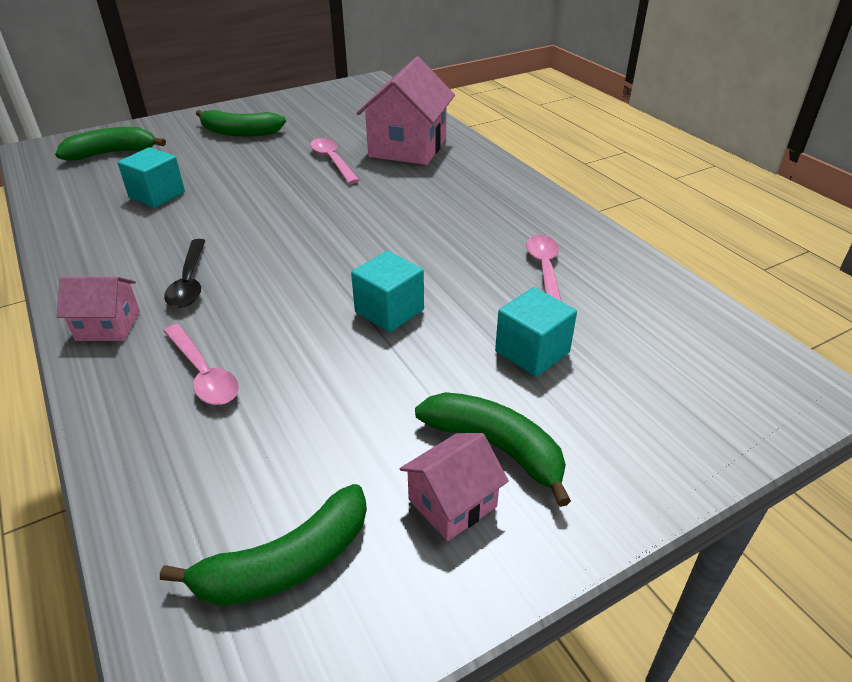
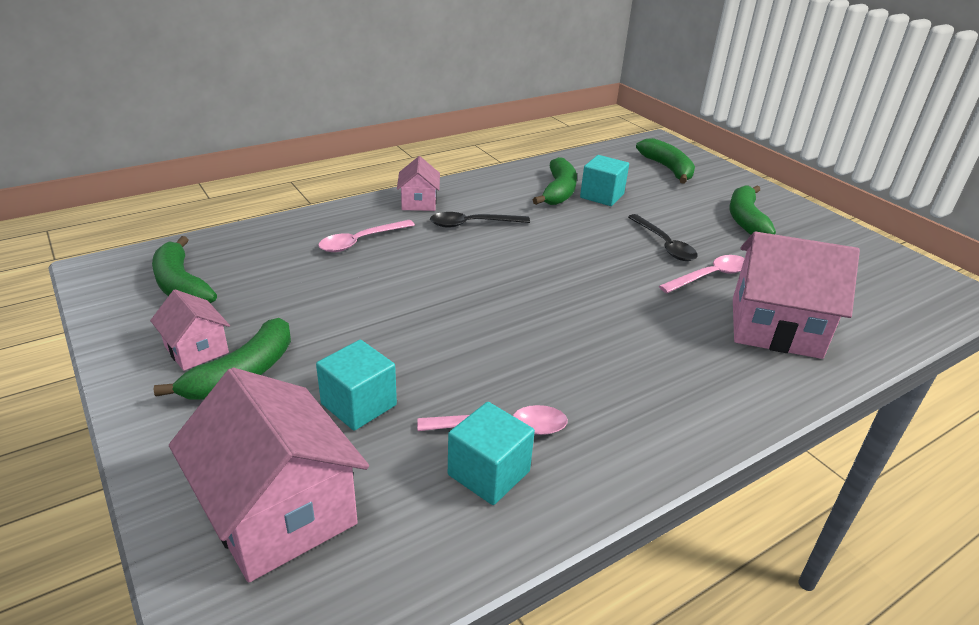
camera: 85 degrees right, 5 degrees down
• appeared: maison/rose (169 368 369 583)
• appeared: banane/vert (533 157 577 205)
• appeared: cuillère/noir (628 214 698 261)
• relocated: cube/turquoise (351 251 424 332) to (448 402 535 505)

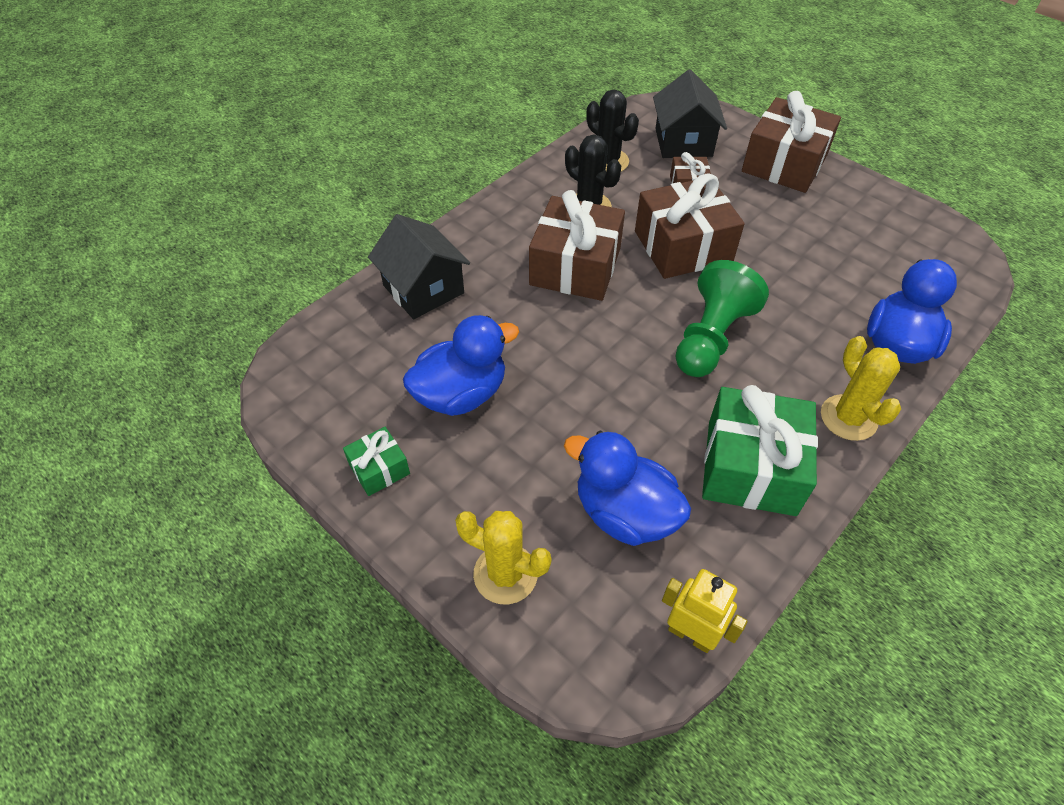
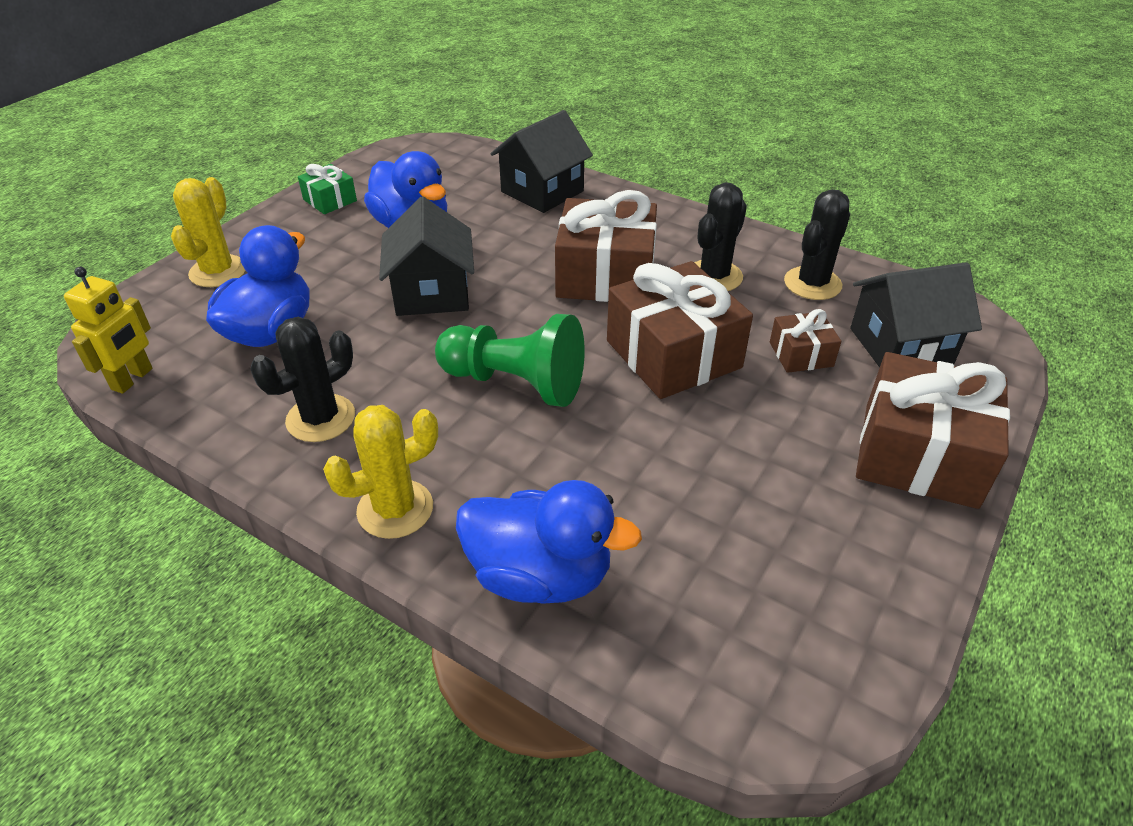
camera: 80 degrees right, 10 degrees down
• appeared: maison/noir (379 197 474 316)
• exchanged: cadeau/vert (702 385 818 516) to cactus/noir (250 317 355 442)

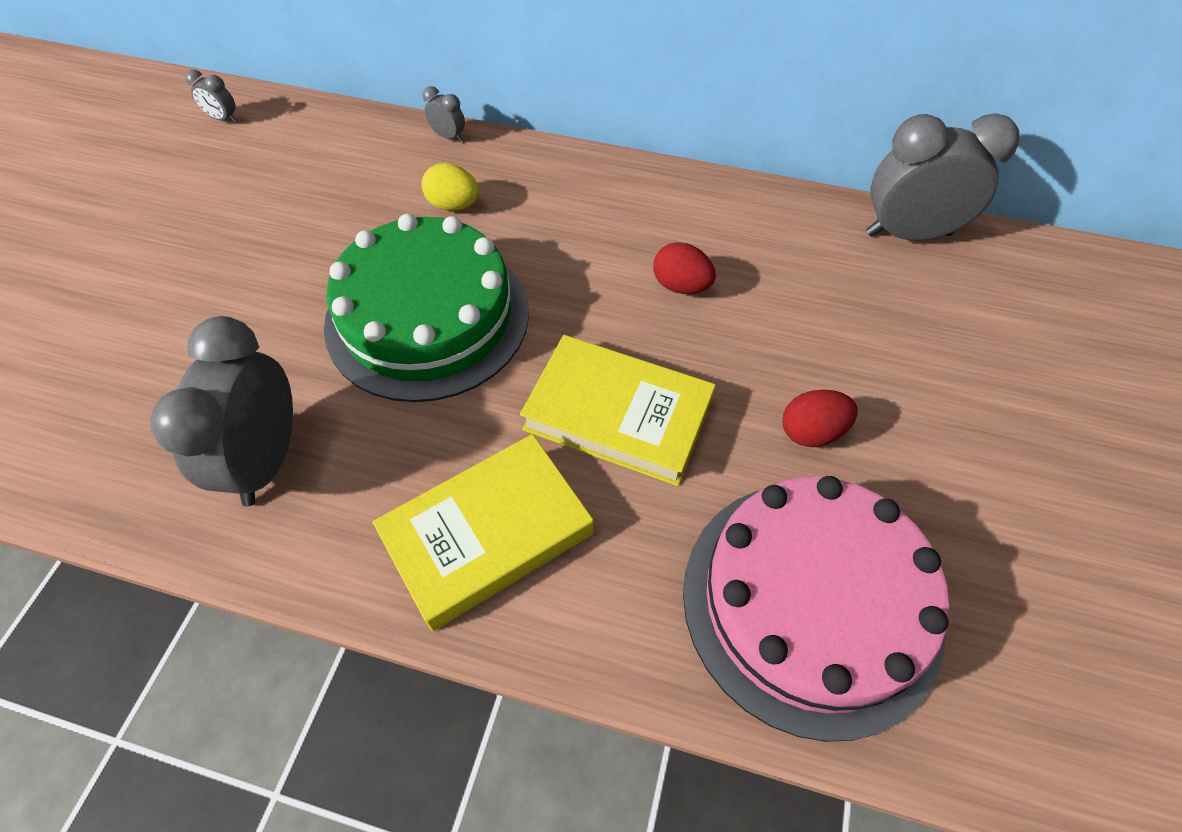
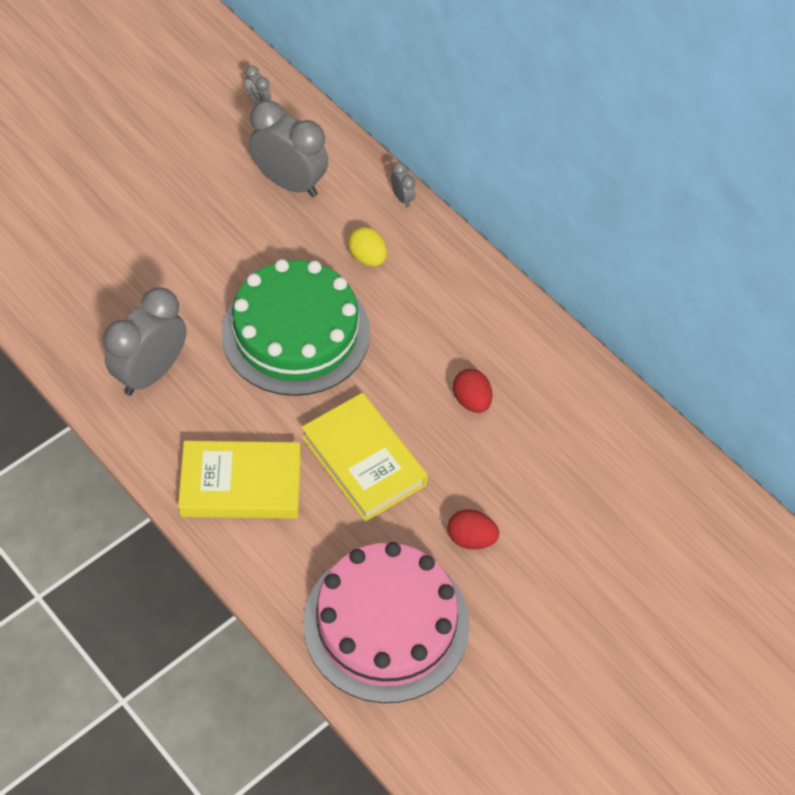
camera: 30 degrees right, 0 degrees up
• relocated: réveil/gris (866 113 1019 241) to (249 100 328 197)

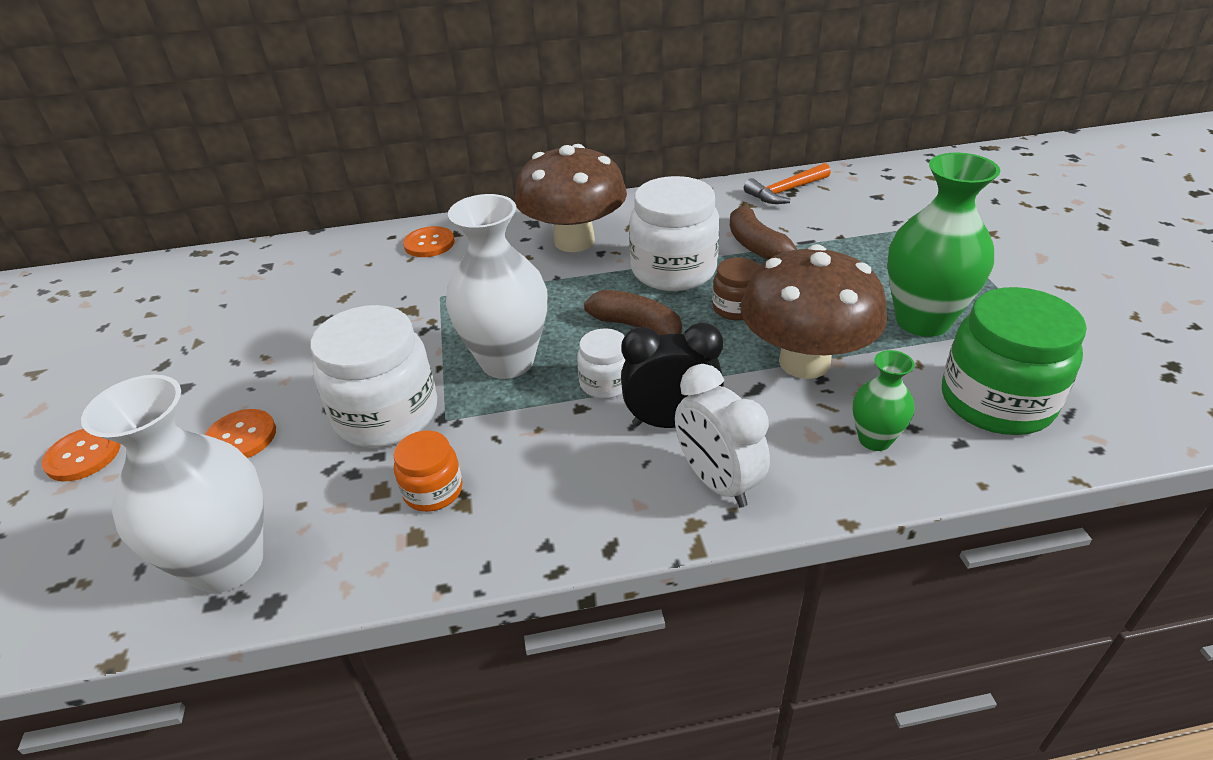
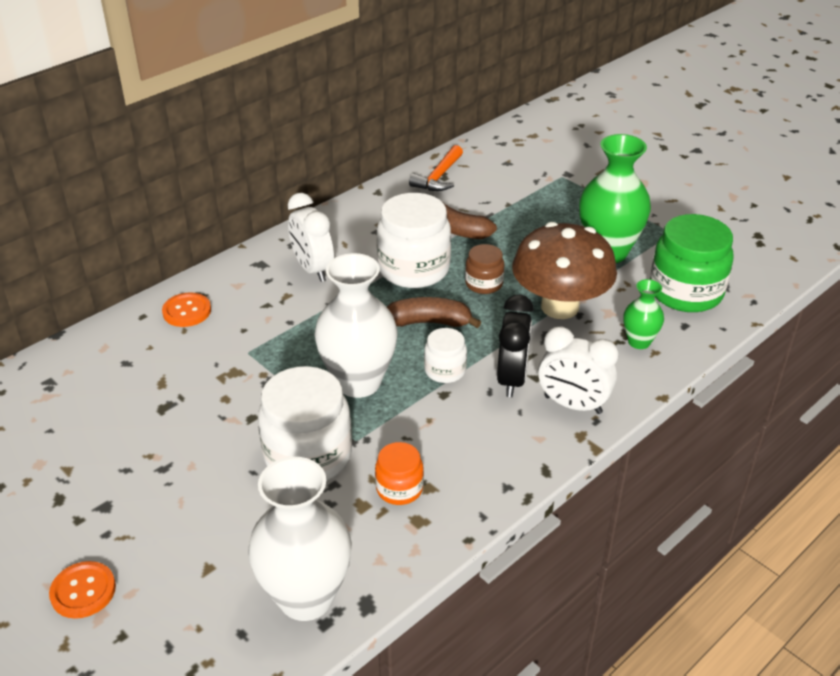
camera: 35 degrees left, 0 degrees up
• missing: bouton/orange (205 409 276 458)
• exchanged: champignon/marron (514 144 627 252) to réveil/blanc (288 193 334 282)
• spun: réveil/noir (621 322 724 428) = (497 294 534 397) 135 degrees clockwise

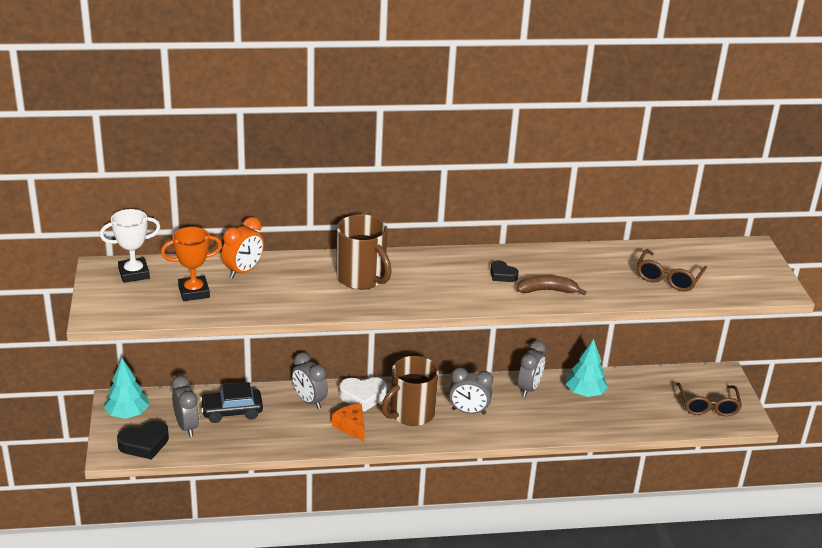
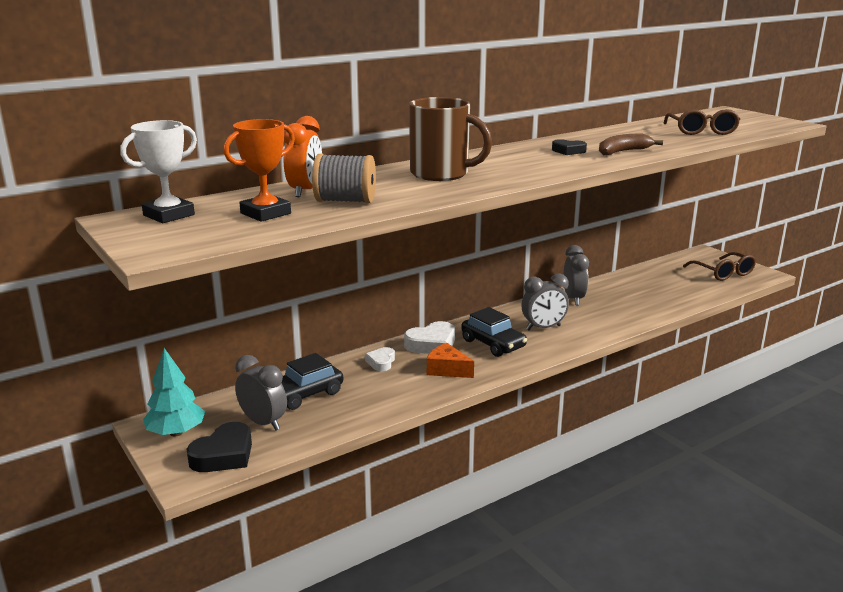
camera: 25 degrees left, 10 degrees down
• missing: arbre/turquoise (566 339 608 397)
• appeared: bobine/gris (312 154 376 203)
• exchanged: réveil/gris (292 352 328 409) to cœur/blanc (365 347 395 371)
• exchanged: tasse/marron (381 356 439 426) to voiture/noir (461 307 527 357)

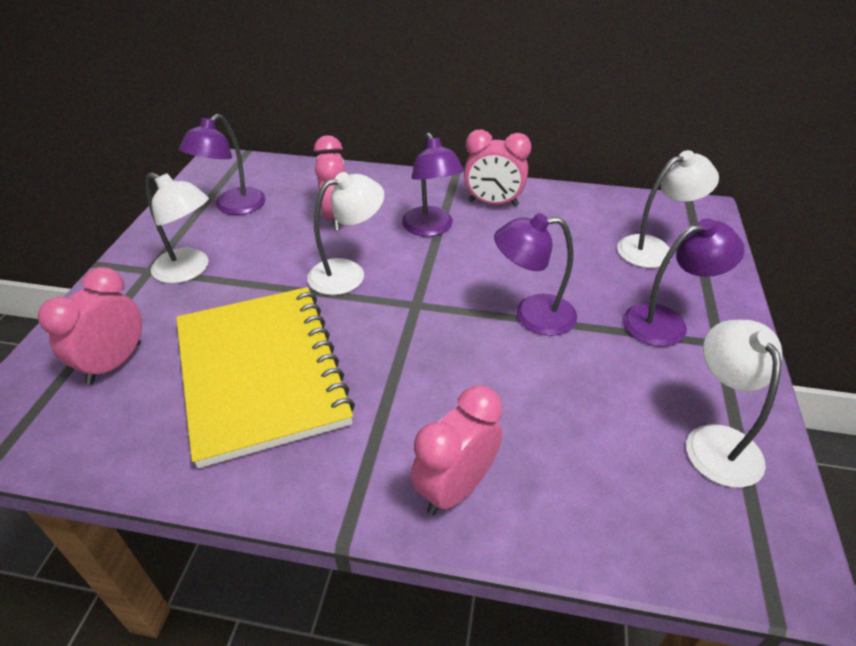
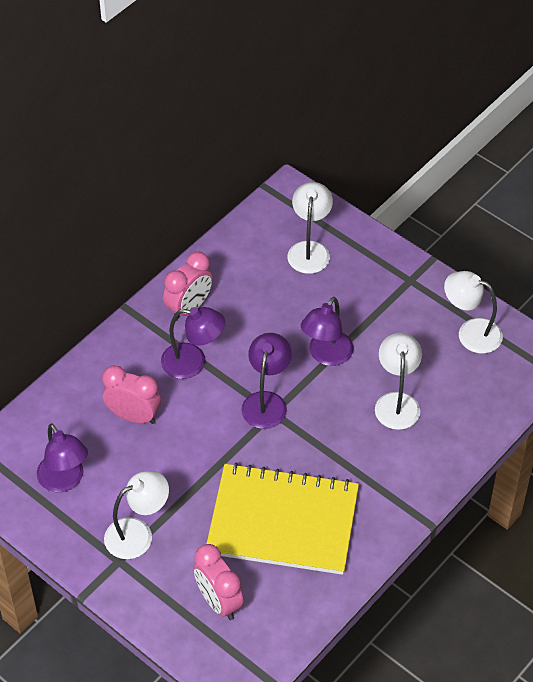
camera: 60 degrees left, 10 degrees up
• missing: réveil/rose (410 385 503 515)
• relocated: lampe/blanc (307 172 384 295) to (375 333 422 430)
• relocated: lampe/violet (623 218 745 347) to (241 333 292 429)

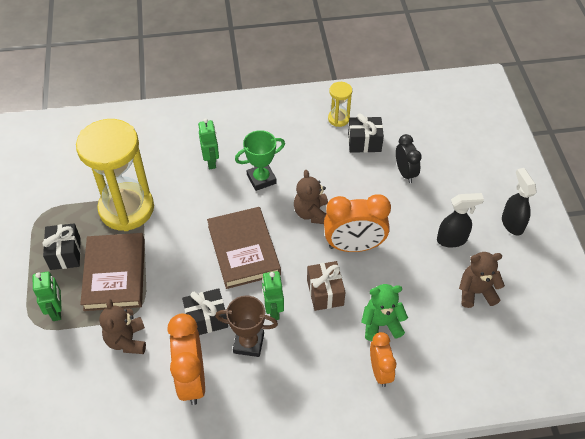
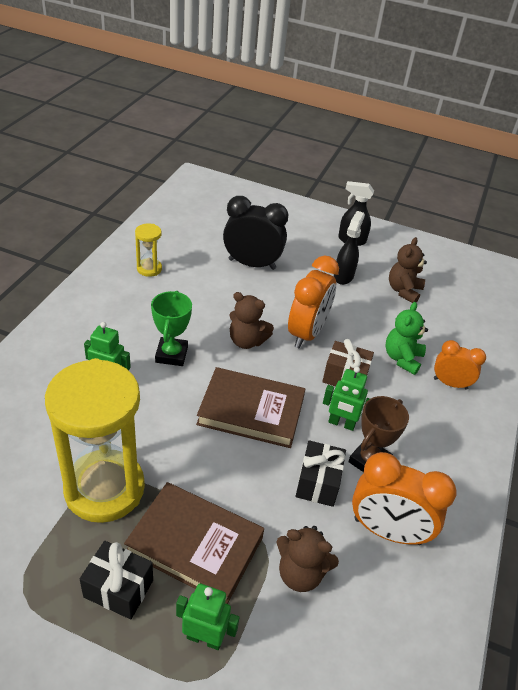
camera: 65 degrees left, 10 degrees down
• missing: cadeau/noir (348 113 384 153)
• size: réveil/noir (396 134 422 183) = (223 196 288 270) x1.63

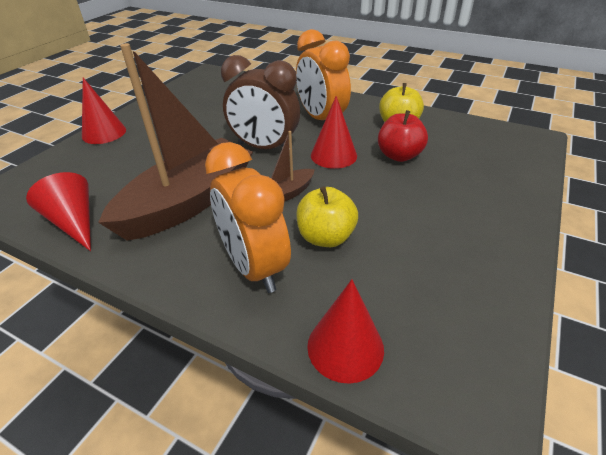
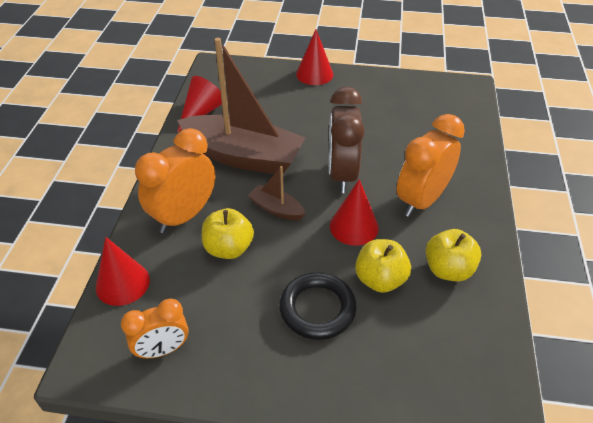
camera: 70 degrees right, 5 degrees up
• appeared: réveil/orange (121 299 189 359)
• appeared: anneau/noir (279 272 357 340)
• colour: pomme/rouge (378 110 428 162) to pomme/jaune (355 239 411 293)

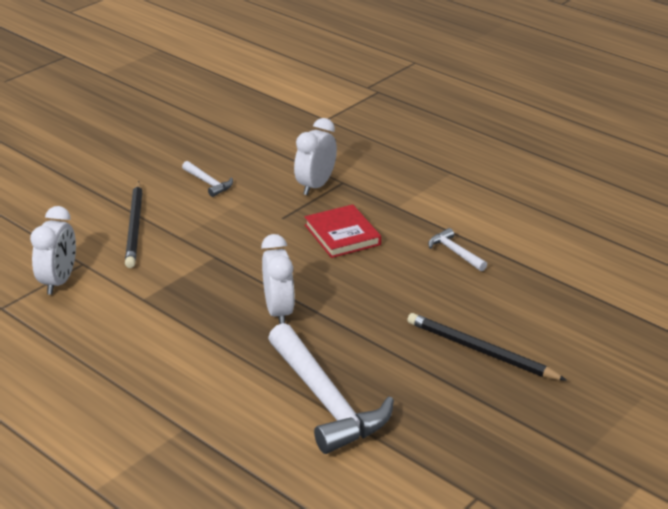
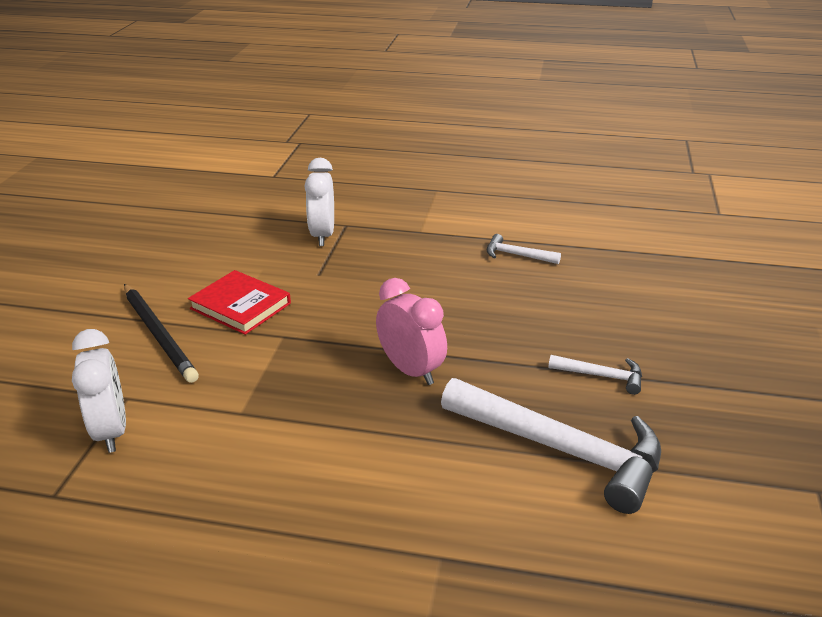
camera: 30 degrees left, 0 degrees up
• missing: crayon/noir (407 313 567 381)
• relocated: marteau/blanc (182 161 233 197) to (548 355 642 395)
• relocated: livre/rouge (305 204 381 258) to (188 270 291 335)
• colour: réveil/blanc (261 234 295 324) to réveil/rose (376 278 447 385)

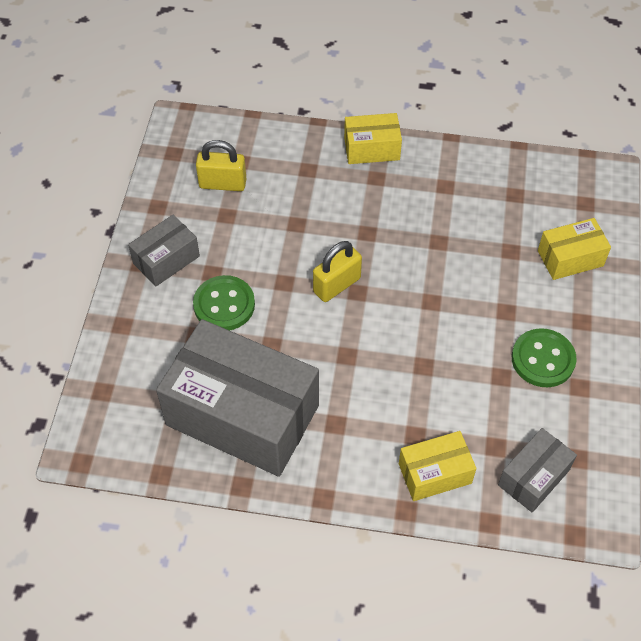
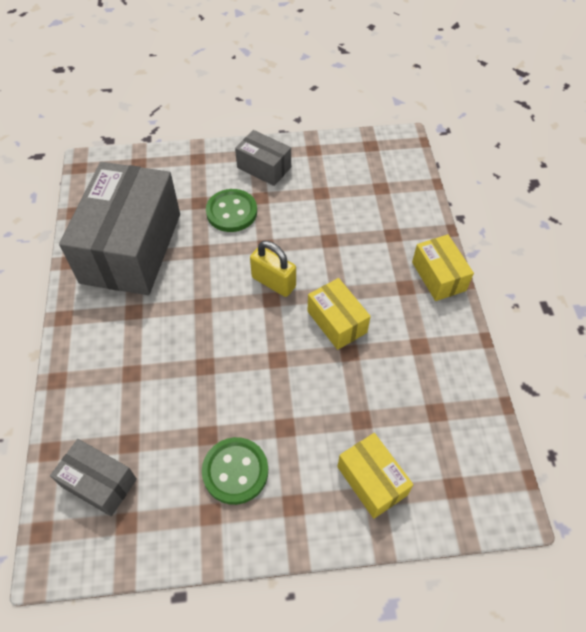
camera: 75 degrees right, 0 degrees up
• missing: cadenas/jaune (196 140 246 191)
• relocated: boîte/jaune (399 431 477 501) to (307 278 371 350)

